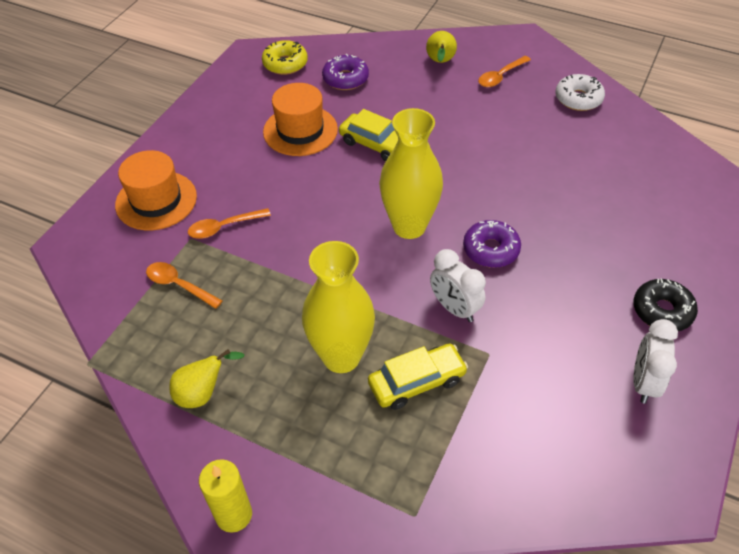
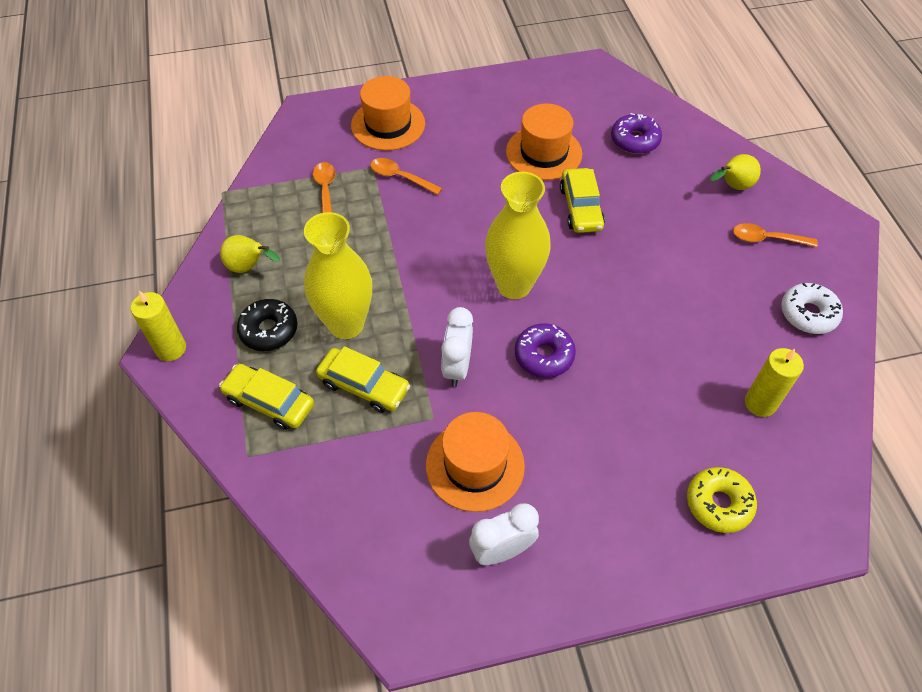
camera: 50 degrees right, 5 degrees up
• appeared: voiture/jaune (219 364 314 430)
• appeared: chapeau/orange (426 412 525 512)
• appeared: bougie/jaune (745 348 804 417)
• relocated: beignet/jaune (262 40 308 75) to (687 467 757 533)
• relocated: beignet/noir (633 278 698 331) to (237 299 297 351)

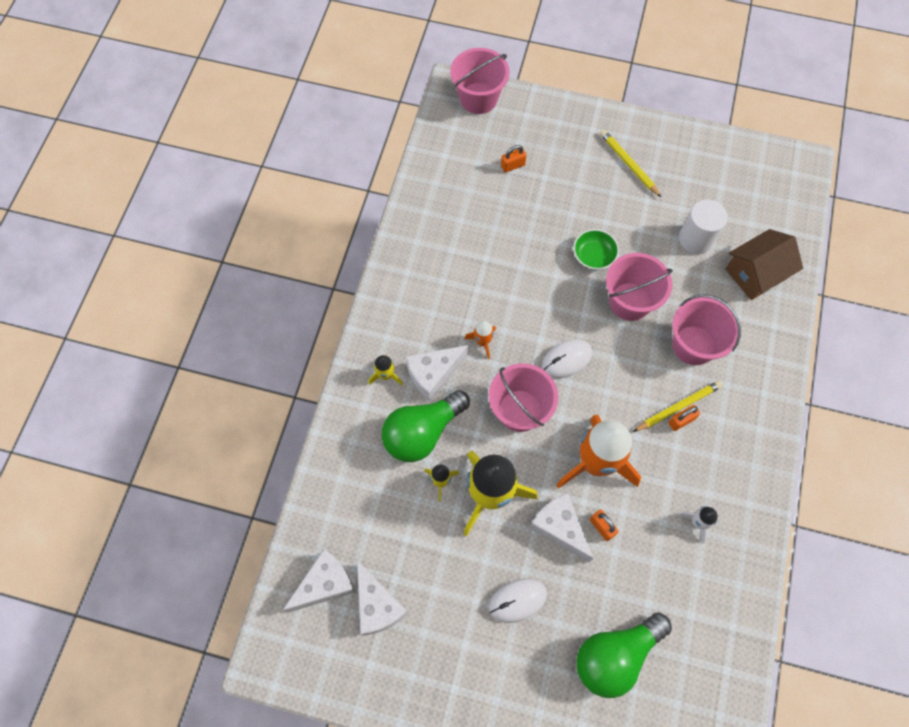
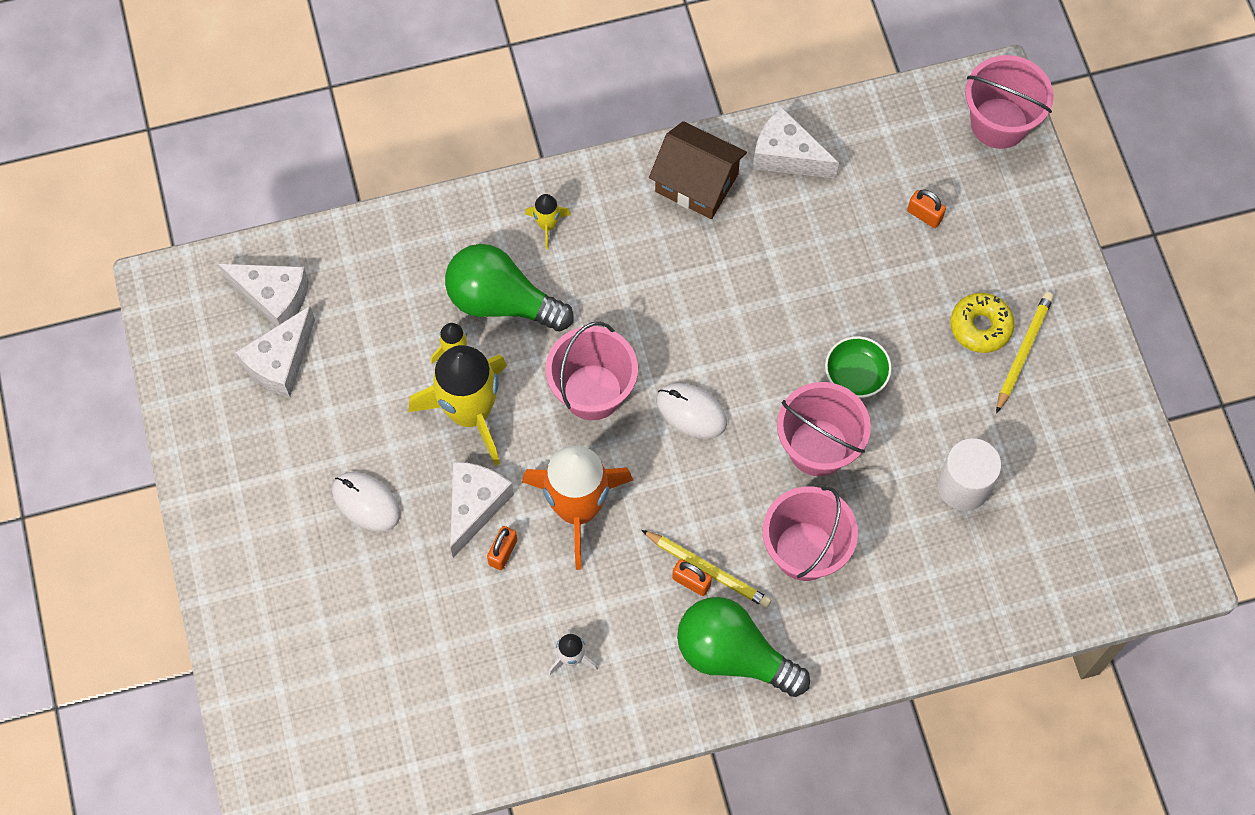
camera: 60 degrees right, 0 degrees up
• missing: fusée/orange (464 321 496 359)
• appeared: beignet/jaune (950 293 1015 353)
• relocated: fromage/blanc (406 345 469 401) to (753 107 839 179)
• relocated: ampoule/vert (576 612 672 698) to (677 597 810 697)
• relocated: maison/marron (725 229 803 300) to (649 121 747 219)

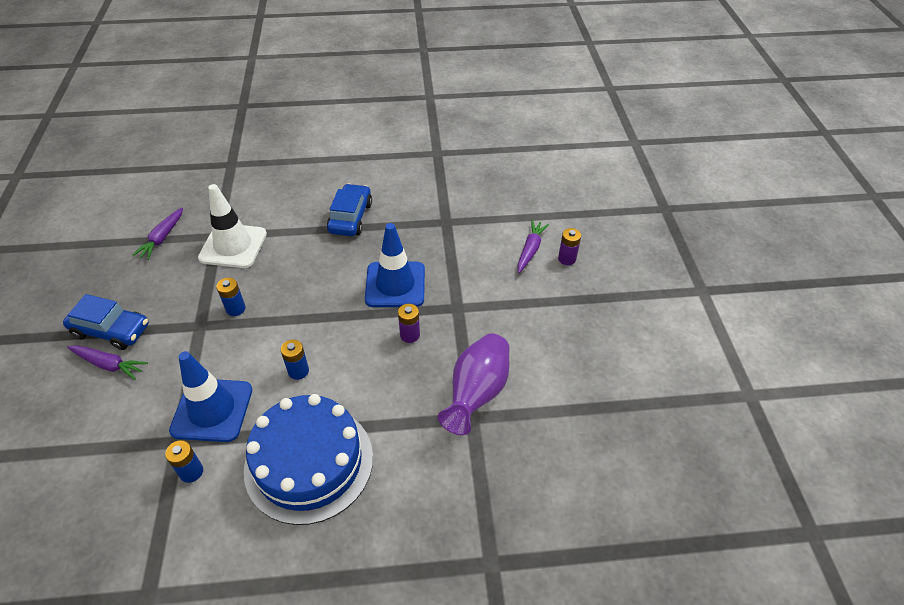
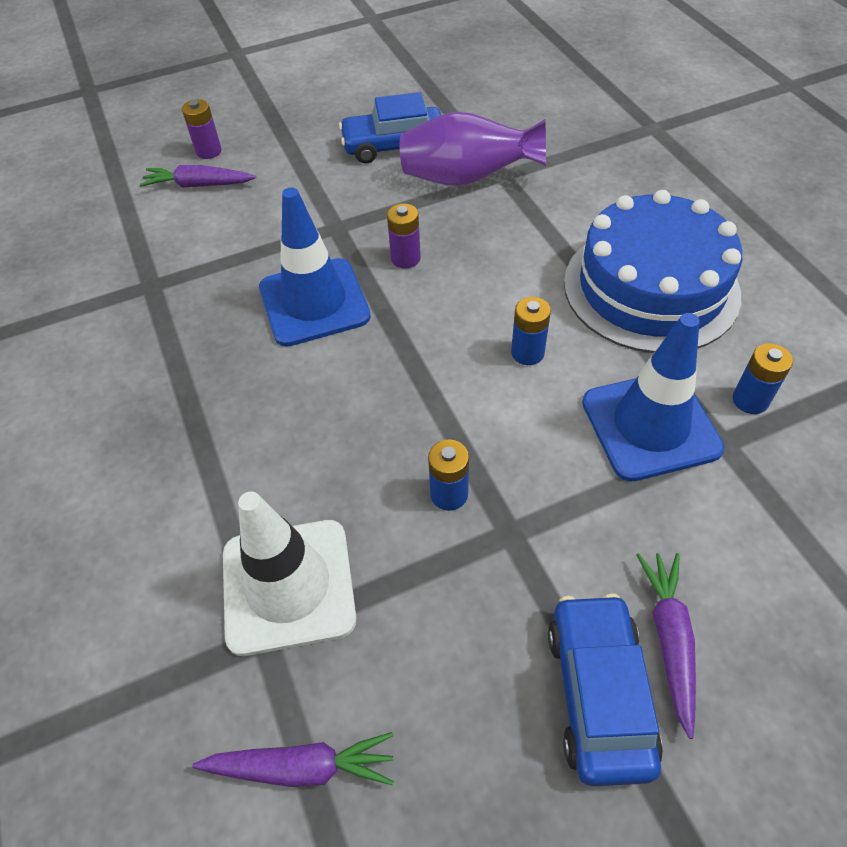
camera: 105 degrees left, 5 degrees up
• relocated: voiture/bleu (327 184 372 236) to (339 92 441 163)

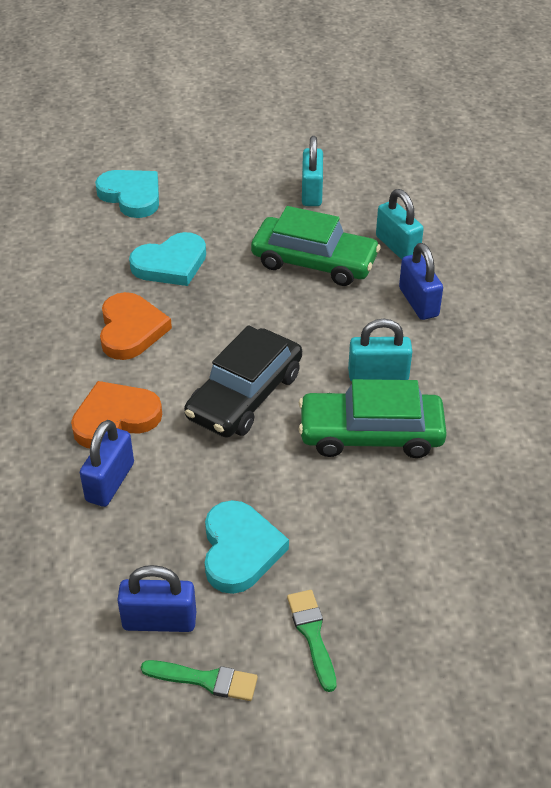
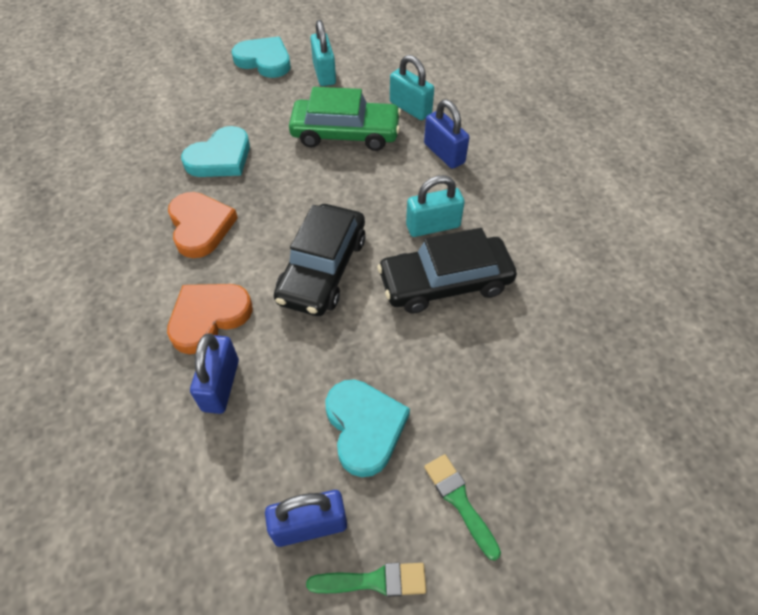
camera: 15 degrees left, 10 degrees up
• relocated: cœur/turquoise (95 170 159 218) to (232 36 290 78)
• colour: voiture/vert (298 379 447 458) to voiture/noir (377 228 517 314)

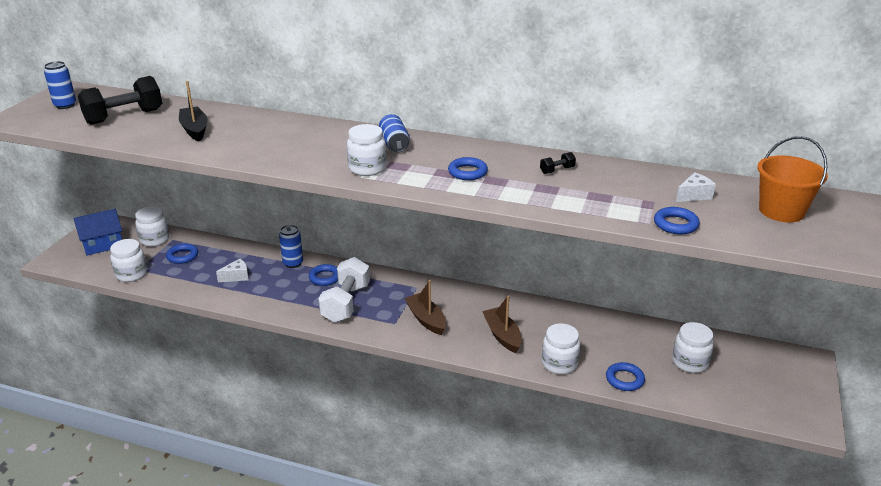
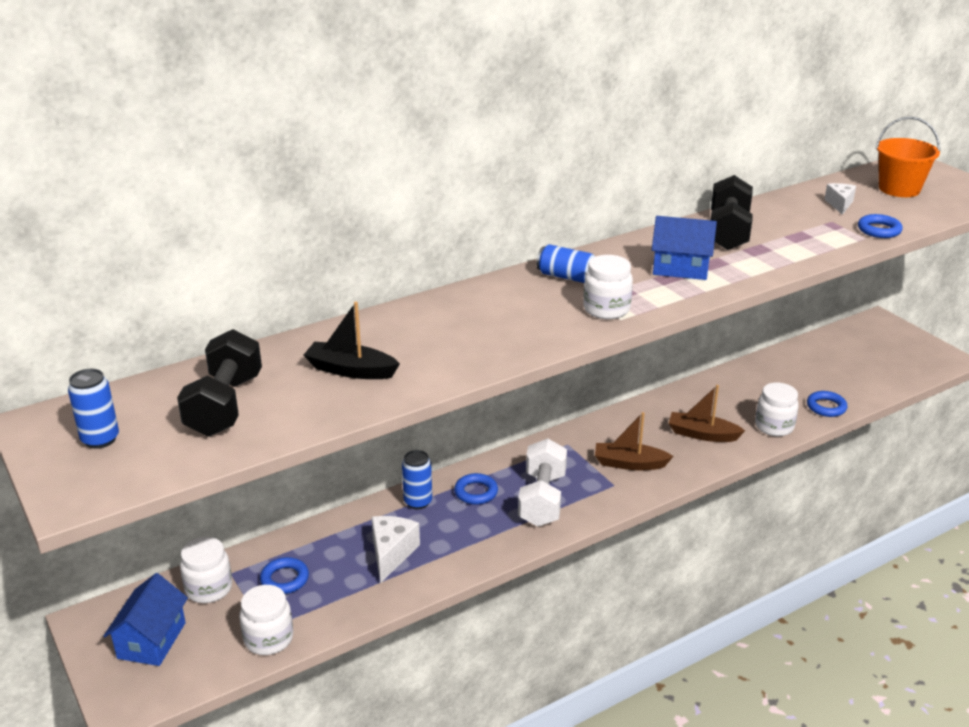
camera: 50 degrees left, 0 degrees up
• missing: bocal/blanc (672 322 714 373)
• exchanged: anneau/bleu (448 157 488 180) to maison/bleu (652 216 717 280)
• spun: haltère/blanc (318 257 370 323) = (518 439 567 527) 45 degrees clockwise
• size: fromage/blanc (216 259 249 282) = (371 516 420 583) x1.52
• size: haltère/noir (540 152 576 174) = (710 175 753 250) x2.41

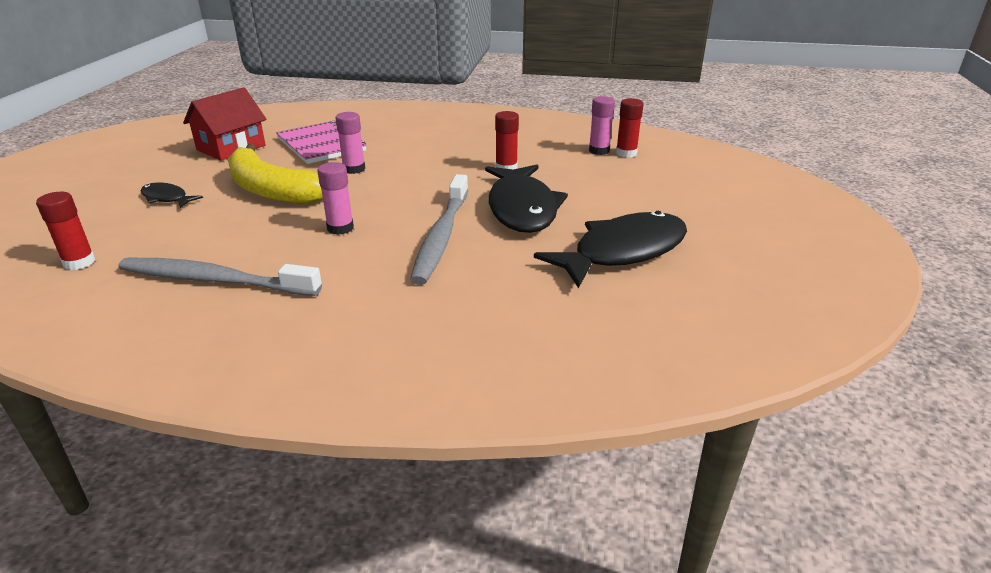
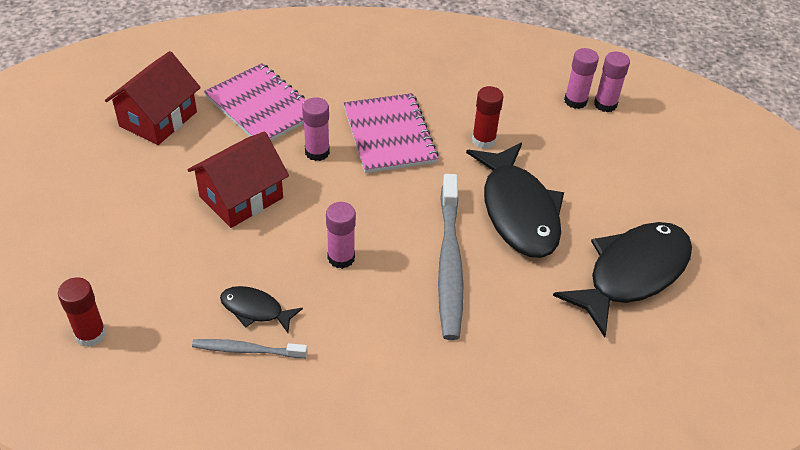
camera: 10 degrees left, 15 degrees up
• appeared: carnet/rose (344 93 439 173)
• relocated: poisson/noir (141 182 203 208) to (220 286 303 333)
• exchanged: banane/jaune (227 144 323 204) to maison/rouge (187 132 289 228)
• colour: bâton de colle/rouge (616 98 644 158) to bâton de colle/rose (594 51 630 112)
• size: brosse à dents/gris (118 258 322 296) = (192 339 307 358) x0.53

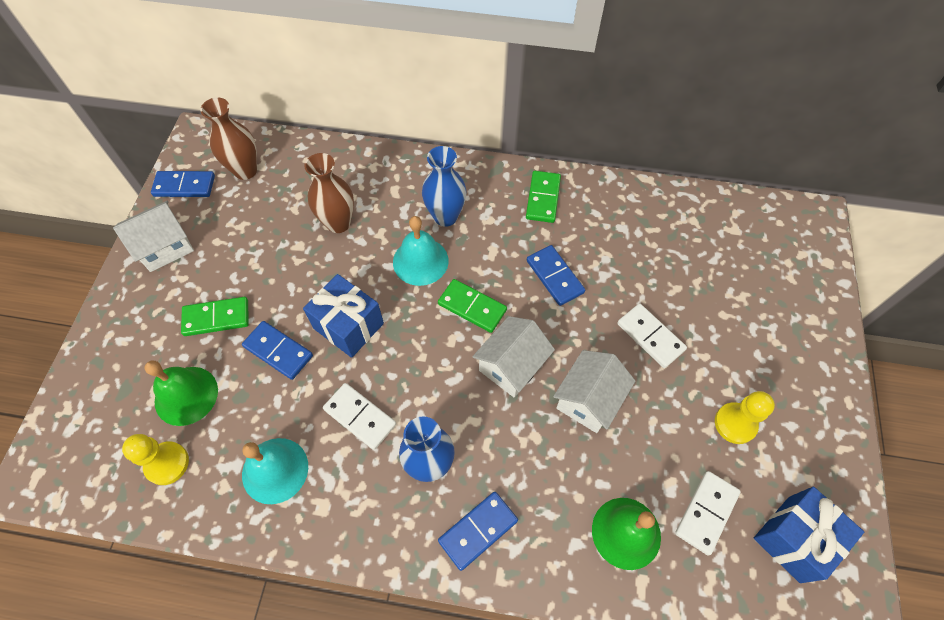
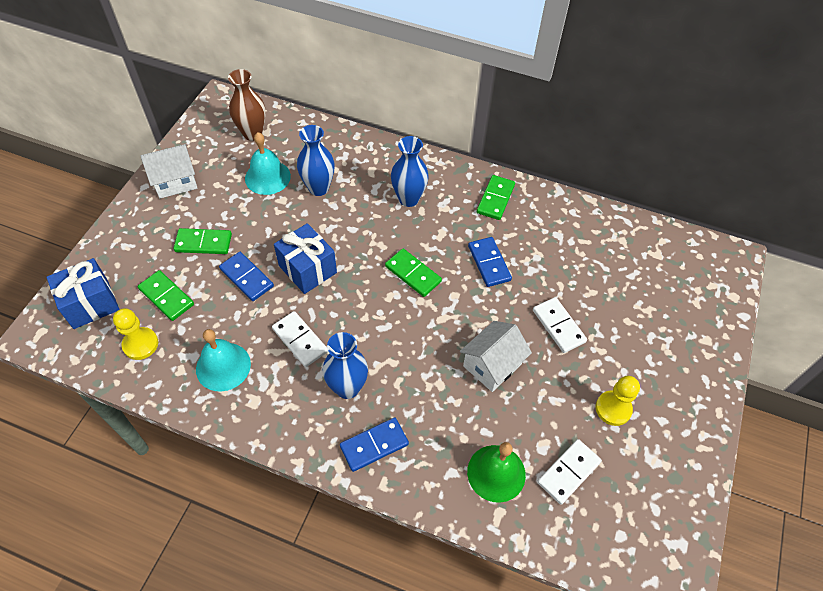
camera: 10 degrees right, 5 degrees down
• missing: domino/bleu (151 171 215 197)
• missing: maison/blanc (473 316 555 398)
• relocated: cloche/turquoise (393 216 449 286) to (245 132 291 195)
• relocated: cadeau/bleu (754 487 864 583) to (46 258 119 329)
• exchanged: cloche/vert (145 361 218 426) to domino/vert (138 270 194 321)
• colour: vase/marron (304 153 354 233) to vase/bleu (297 125 335 196)

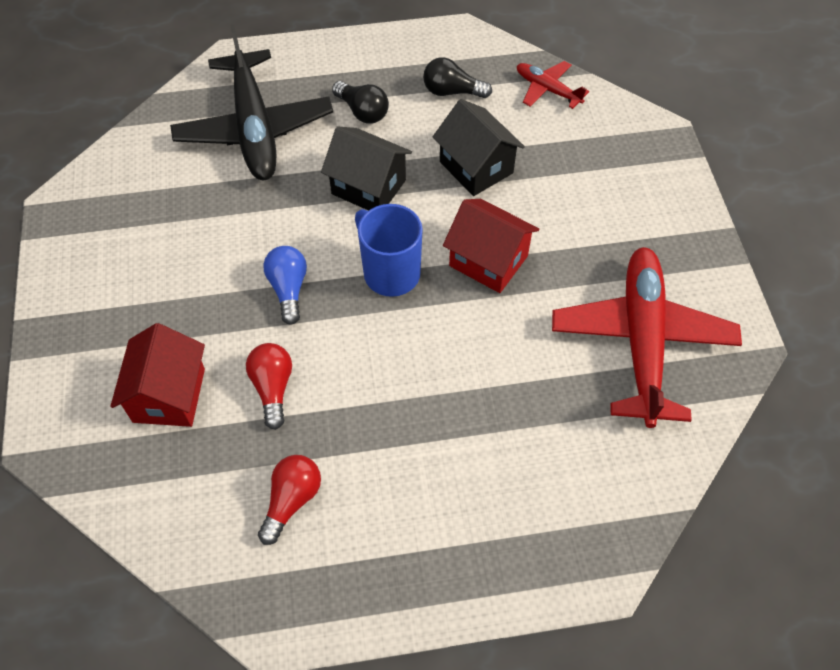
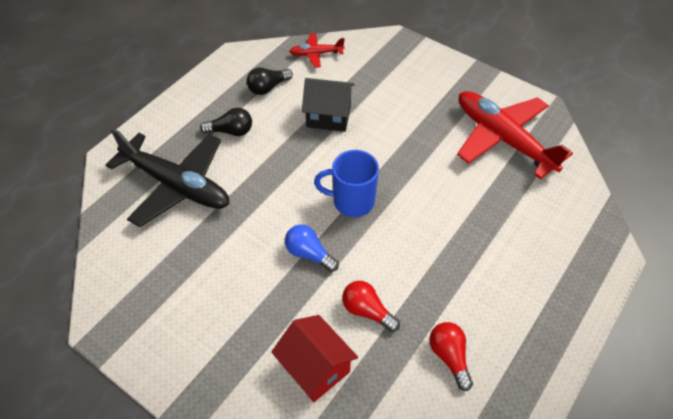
camera: 45 degrees left, 5 degrees down
• missing: maison/noir (321 126 412 211)
• missing: maison/rouge (443 199 539 293)

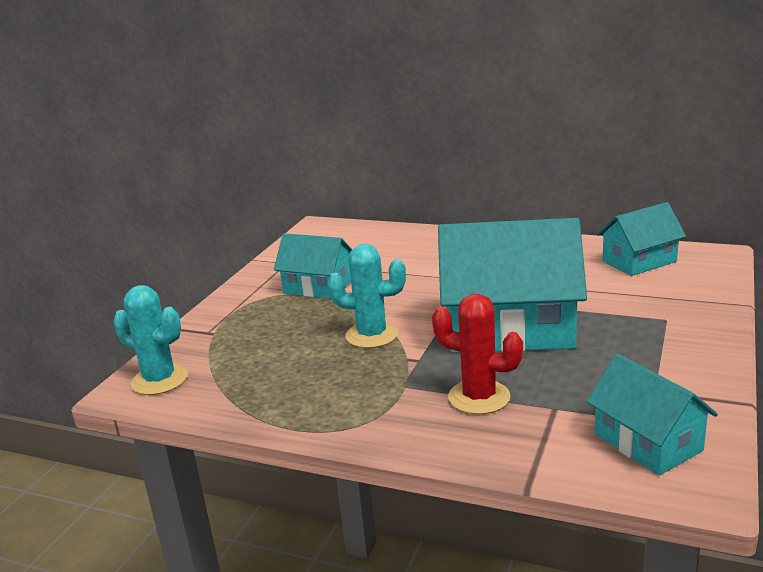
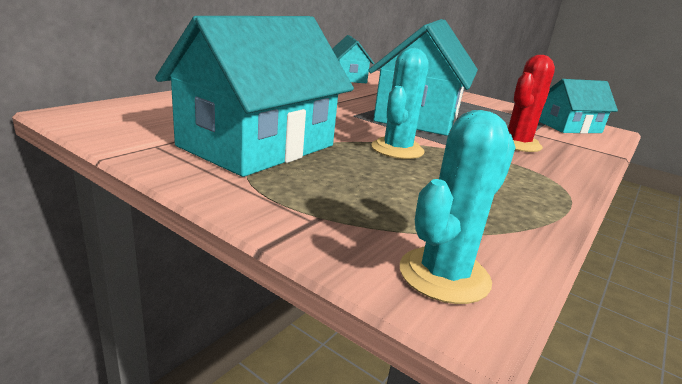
camera: 80 degrees left, 0 degrees up
• size: maison/turquoise (274 233 352 299) = (155 16 354 177) x1.80

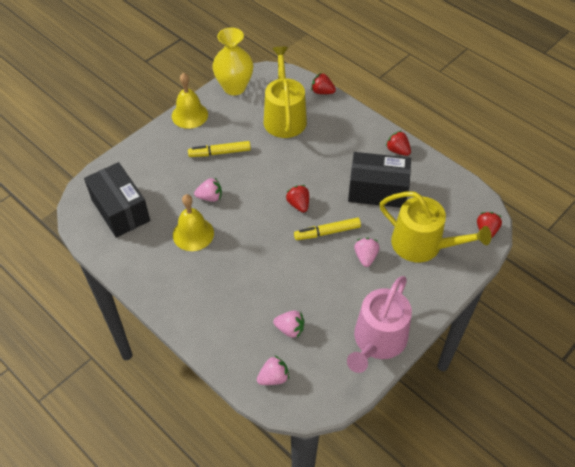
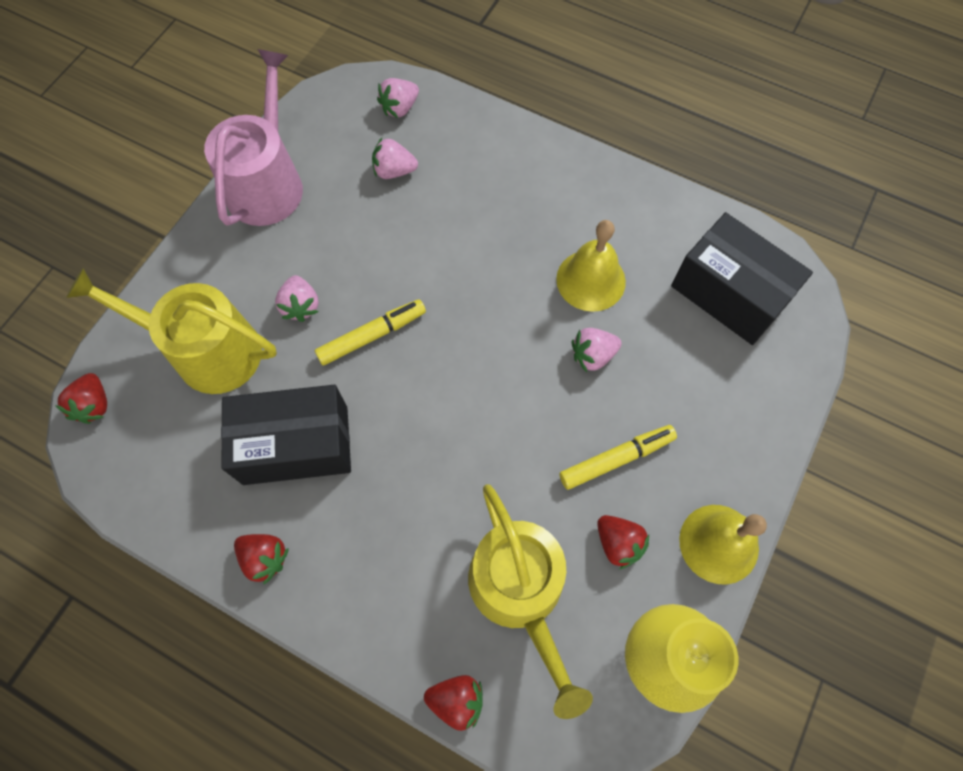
camera: 165 degrees right, 15 degrees up
• relocated: fraise/rouge (286 185 309 212) to (597 515 649 569)

